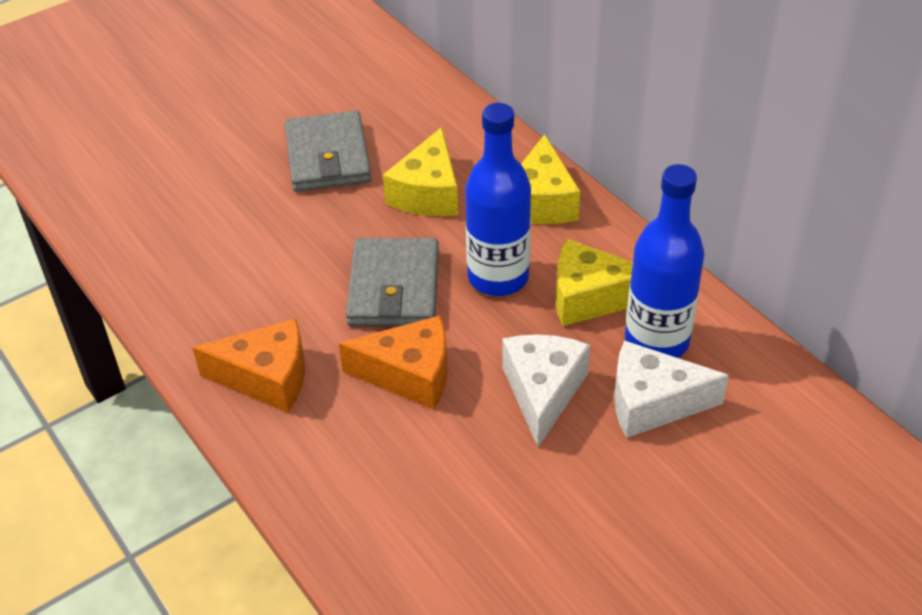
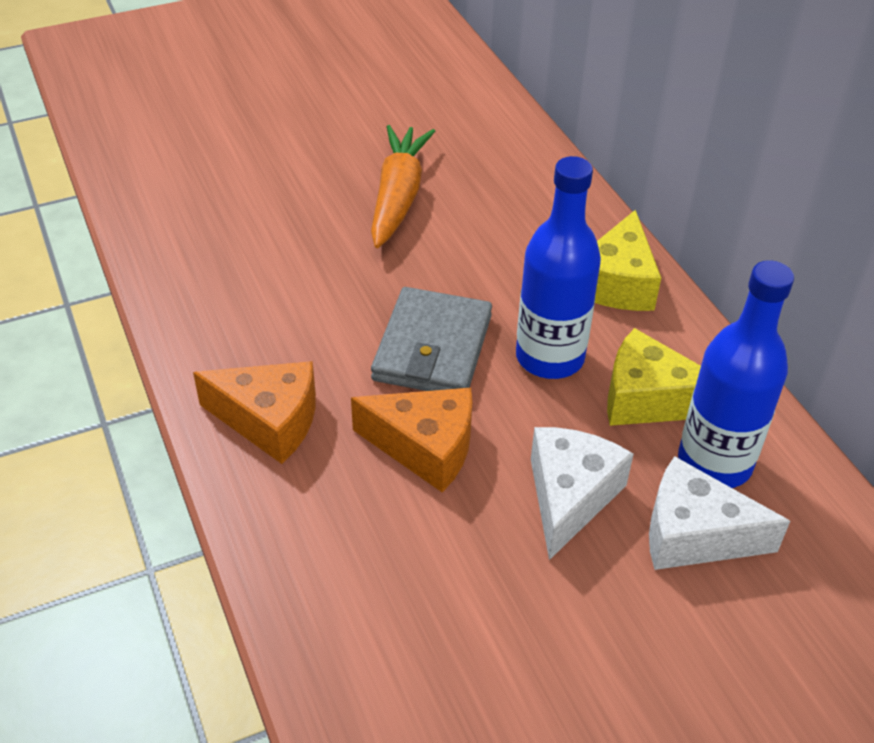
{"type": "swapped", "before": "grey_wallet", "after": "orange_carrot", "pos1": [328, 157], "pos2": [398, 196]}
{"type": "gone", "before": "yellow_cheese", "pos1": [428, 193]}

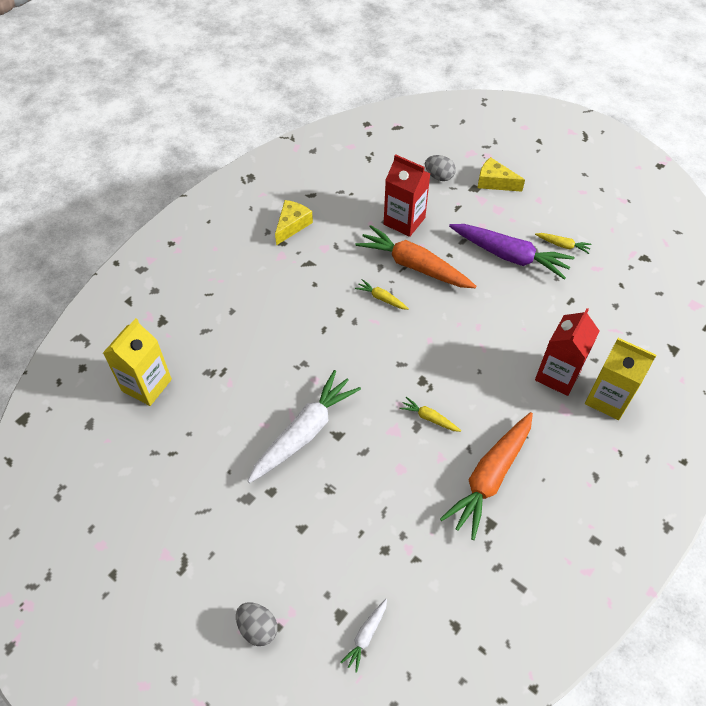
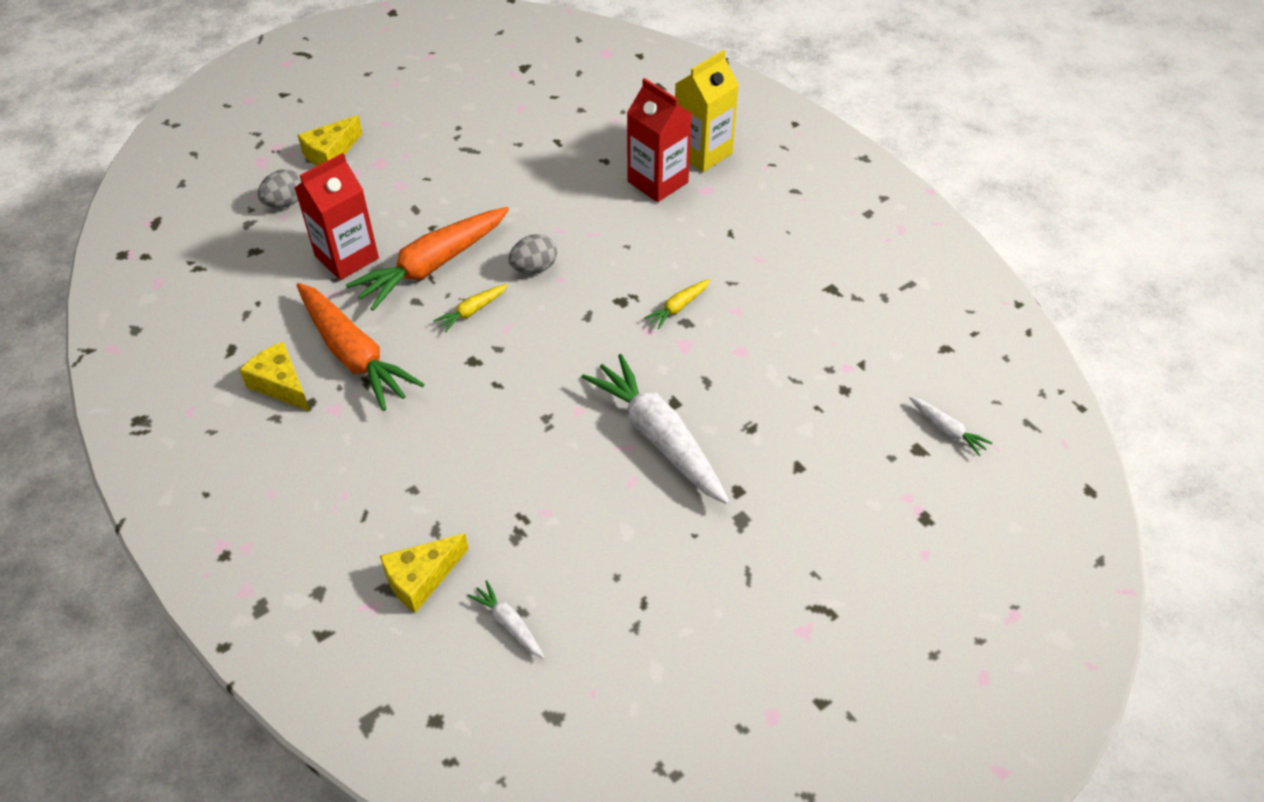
{"type": "shifted", "before": "orange_carrot", "pos1": [490, 477], "pos2": [354, 354]}
{"type": "new", "after": "yellow_cheese", "pos2": [421, 578]}
{"type": "swapped", "before": "yellow_carton", "after": "white_carrot", "pos1": [147, 385], "pos2": [509, 624]}
{"type": "shifted", "before": "grey_egg", "pos1": [258, 628], "pos2": [534, 268]}
{"type": "gone", "before": "purple_carrot", "pos1": [509, 256]}
{"type": "gone", "before": "yellow_carrot", "pos1": [562, 245]}

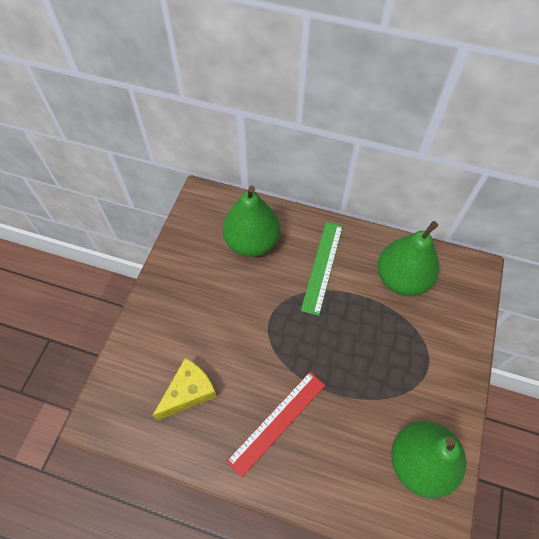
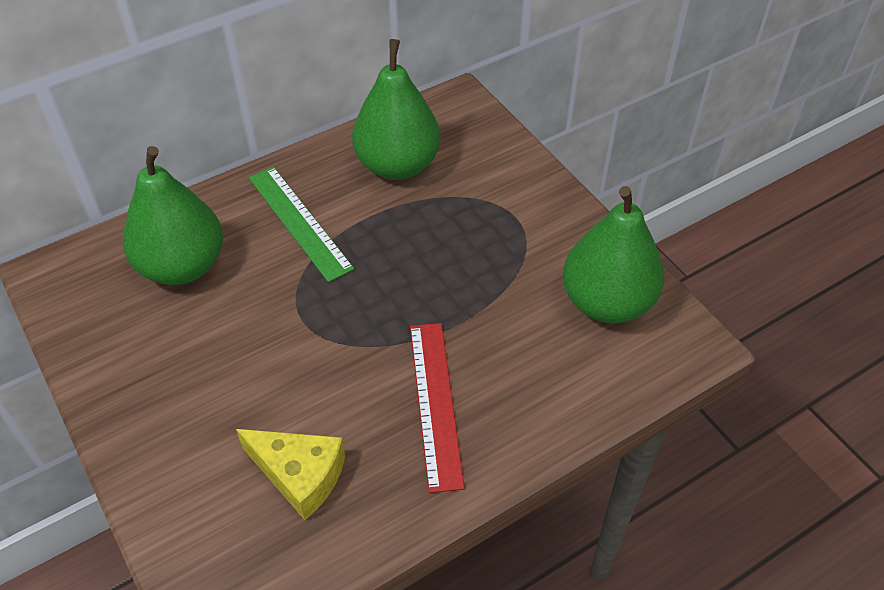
{"type": "rotated", "before": "yellow_cheese", "pos1": [189, 392], "pos2": [299, 475], "turn": 120}

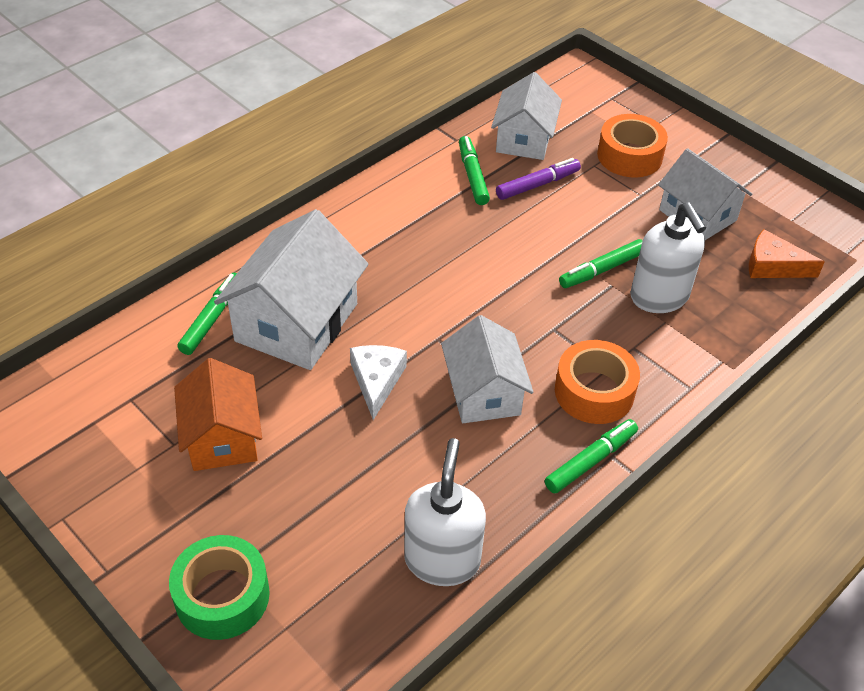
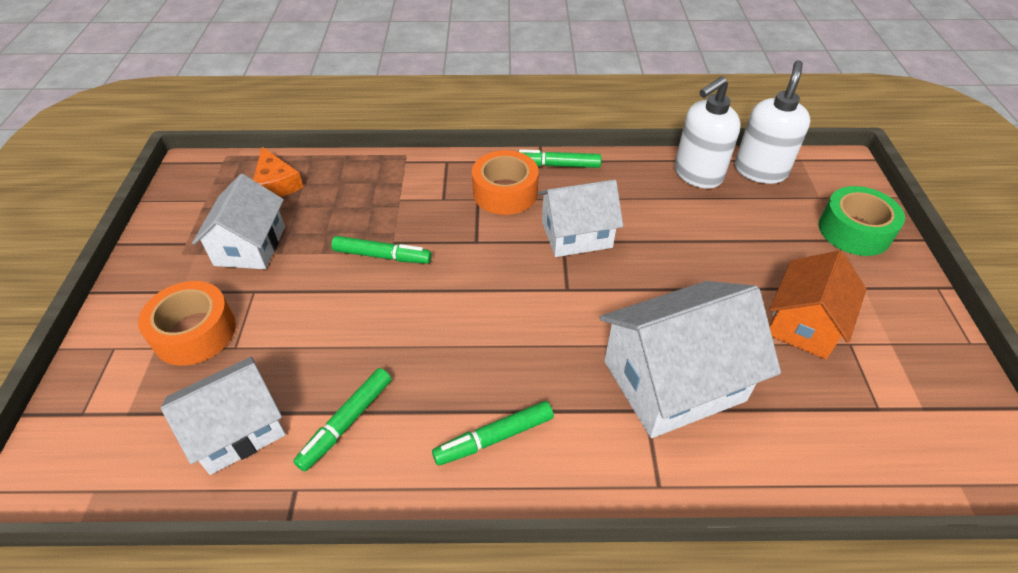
{"type": "shifted", "before": "green_marker", "pos1": [212, 318], "pos2": [494, 438]}
{"type": "rotated", "before": "white_house", "pos1": [483, 392], "pos2": [576, 234], "turn": 45}
{"type": "shifted", "before": "white_soap_dispenser", "pos1": [659, 297], "pos2": [760, 171]}
{"type": "gone", "before": "white_cheese", "pos1": [377, 381]}
{"type": "gone", "before": "purple_marker", "pos1": [537, 185]}

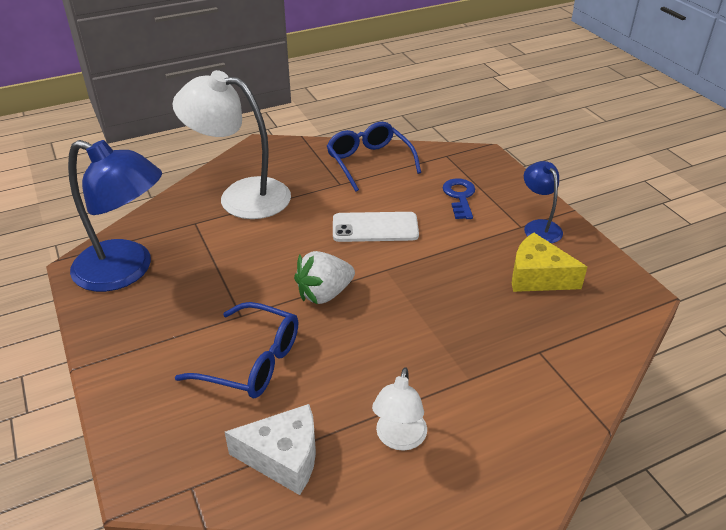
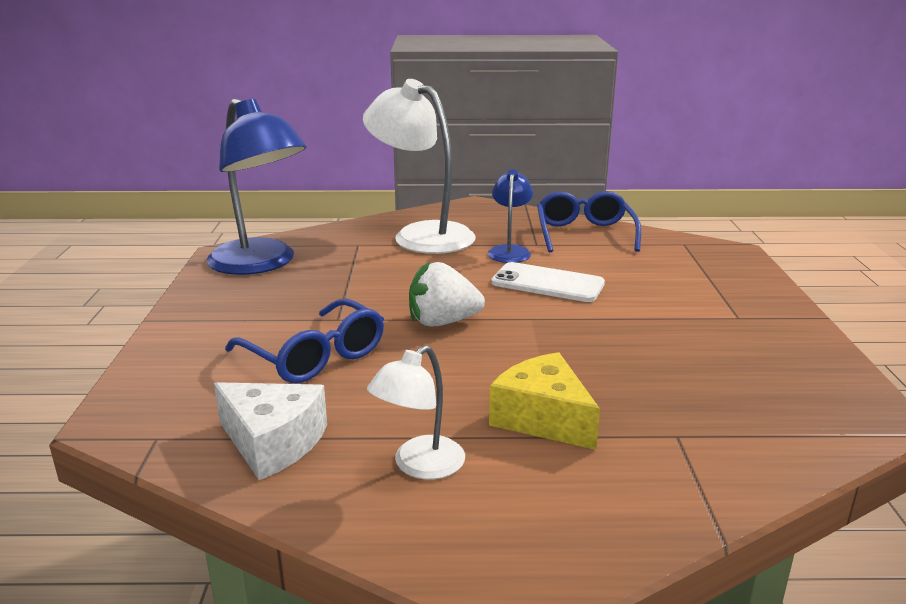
{"type": "shifted", "before": "blue_lamp", "pos1": [539, 227], "pos2": [509, 251]}
{"type": "shifted", "before": "yellow_cheese", "pos1": [537, 277], "pos2": [543, 418]}
{"type": "gone", "before": "blue_key", "pos1": [459, 197]}

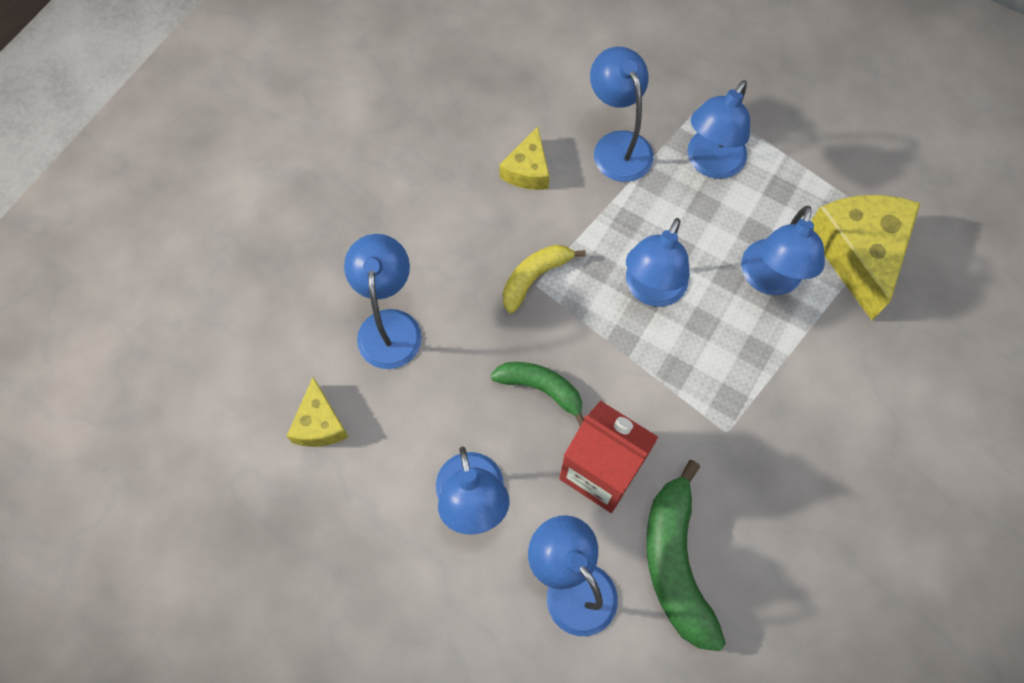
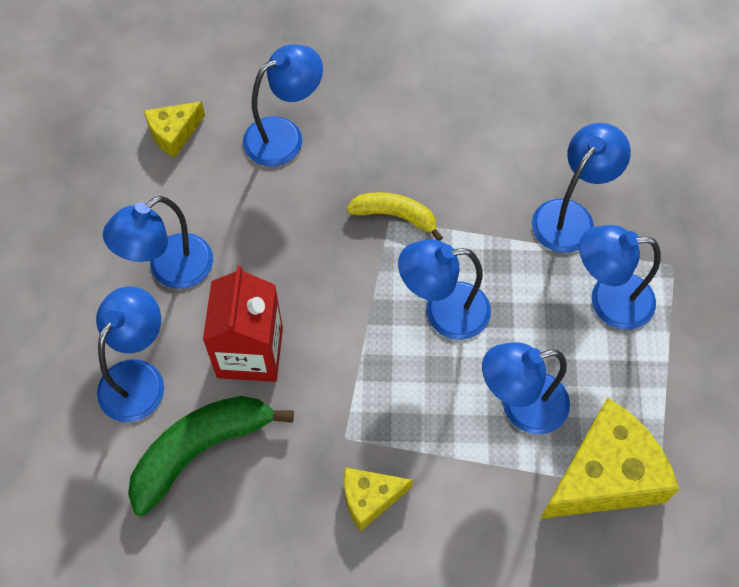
{"type": "shifted", "before": "yellow_cheese", "pos1": [527, 170], "pos2": [369, 498]}
{"type": "gone", "before": "green_banana", "pos1": [541, 389]}

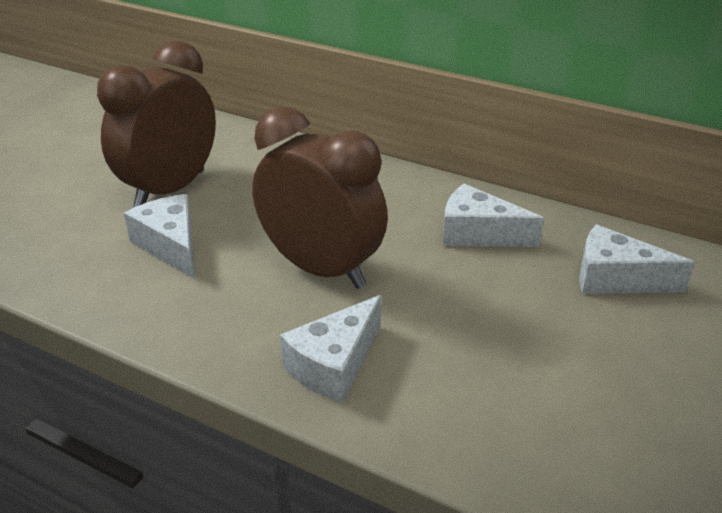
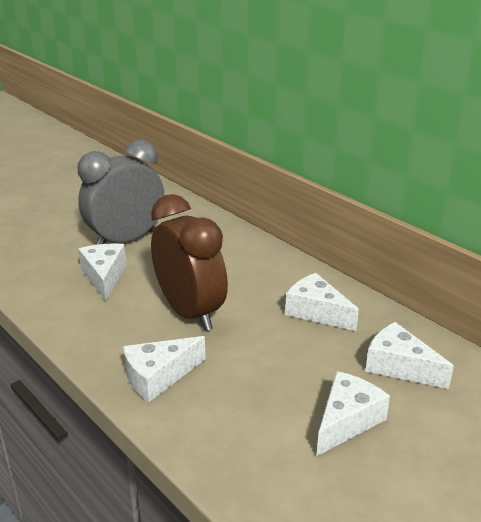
{"type": "repainted", "before": "brown_clock", "after": "grey_clock", "pos1": [170, 190], "pos2": [126, 240]}
{"type": "new", "after": "white_cheese", "pos2": [347, 421]}

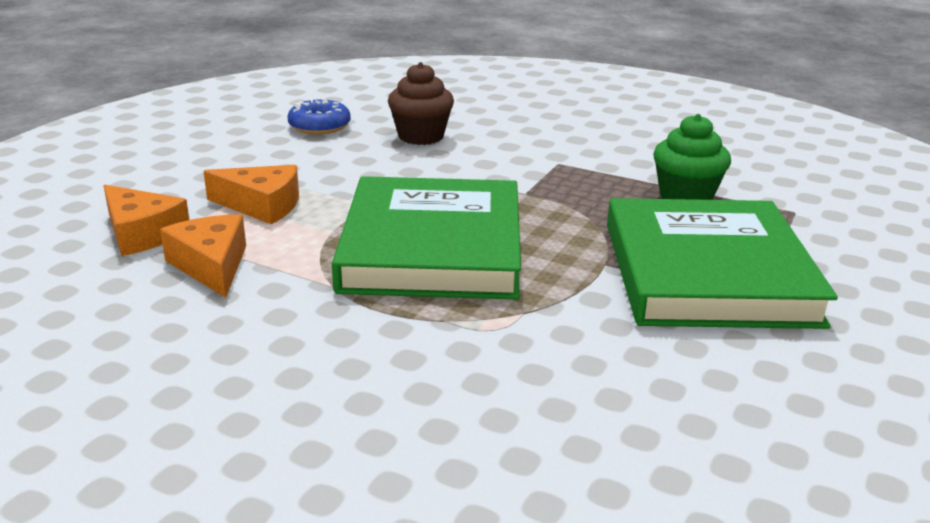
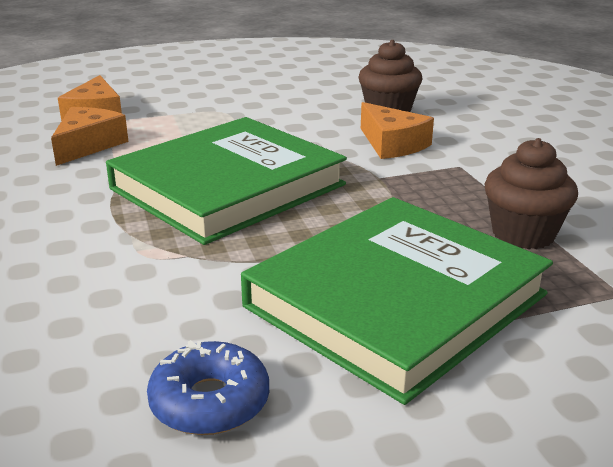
{"type": "shifted", "before": "blue_donut", "pos1": [319, 126], "pos2": [210, 402]}
{"type": "shifted", "before": "orange_cheese", "pos1": [262, 205], "pos2": [392, 144]}
{"type": "repainted", "before": "green_cupcake", "after": "brown_cupcake", "pos1": [686, 196], "pos2": [523, 234]}

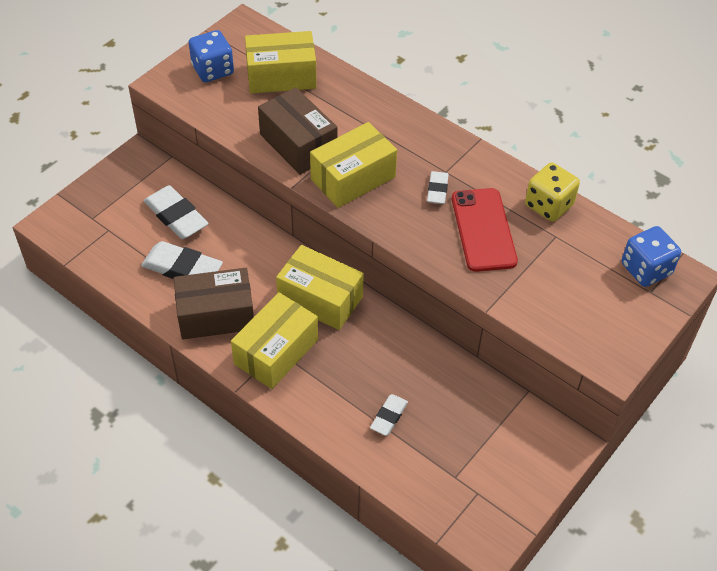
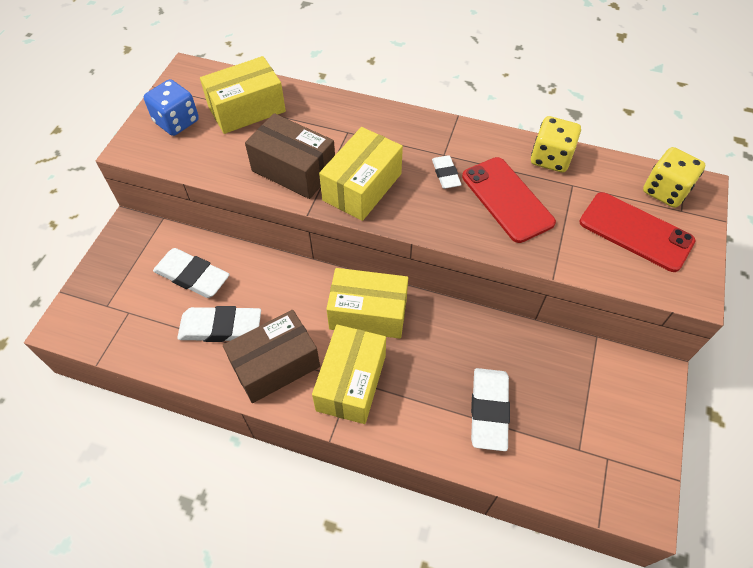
{"type": "scaled", "before": "white_eraser", "pos1": [389, 417], "pos2": [488, 410], "scale": 1.74}
{"type": "new", "after": "red_phone", "pos2": [635, 231]}
{"type": "repainted", "before": "blue_dice", "after": "yellow_dice", "pos1": [646, 269], "pos2": [665, 191]}

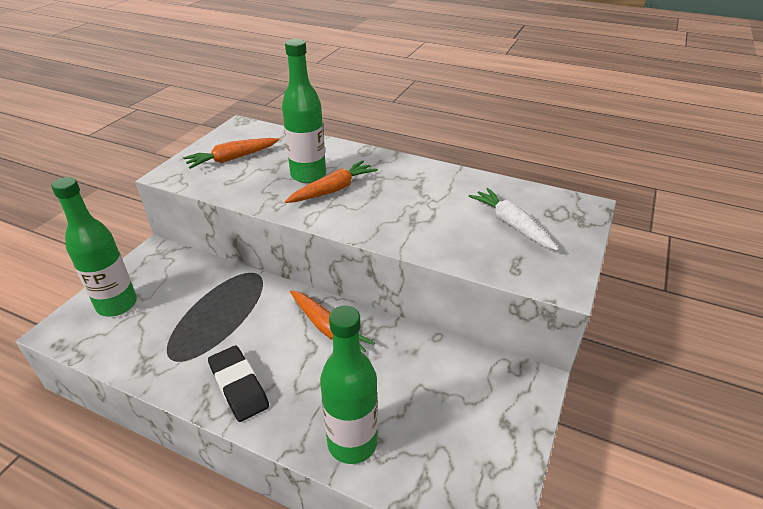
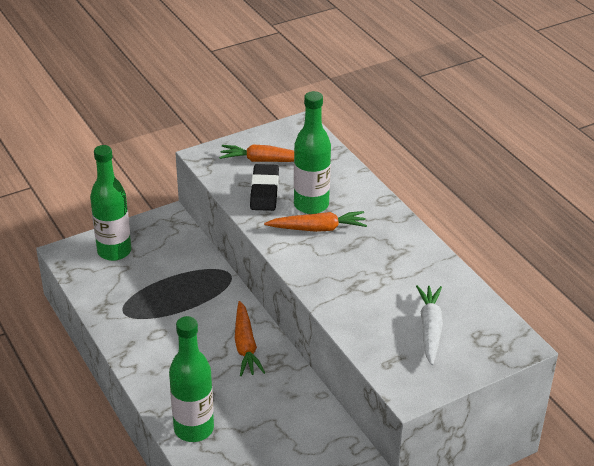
{"type": "shifted", "before": "black_eraser", "pos1": [239, 386], "pos2": [264, 191]}

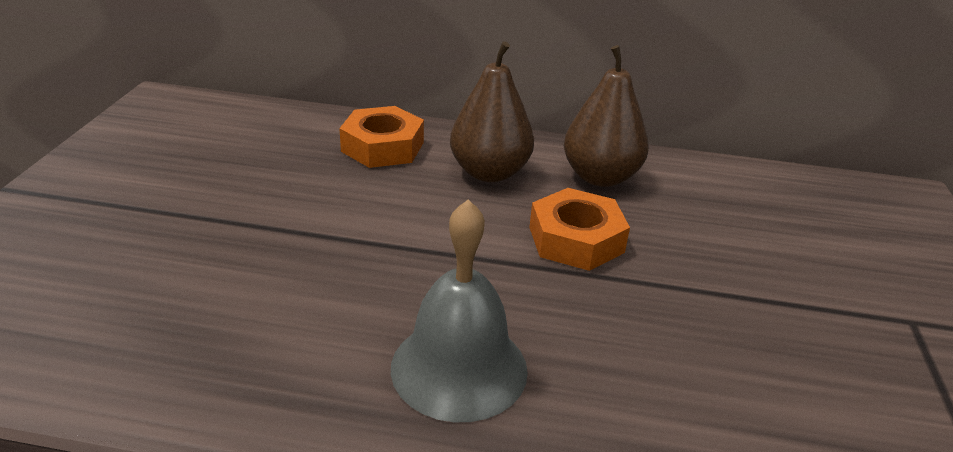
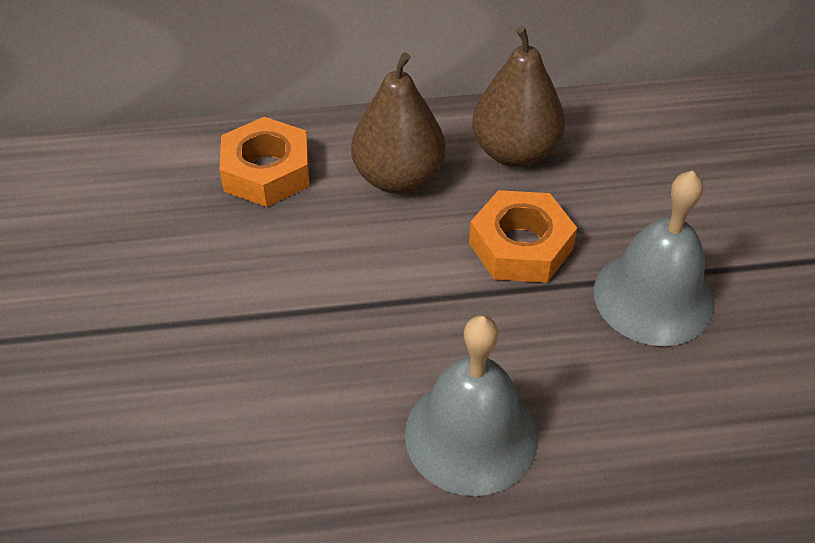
{"type": "new", "after": "grey_bell", "pos2": [653, 297]}

